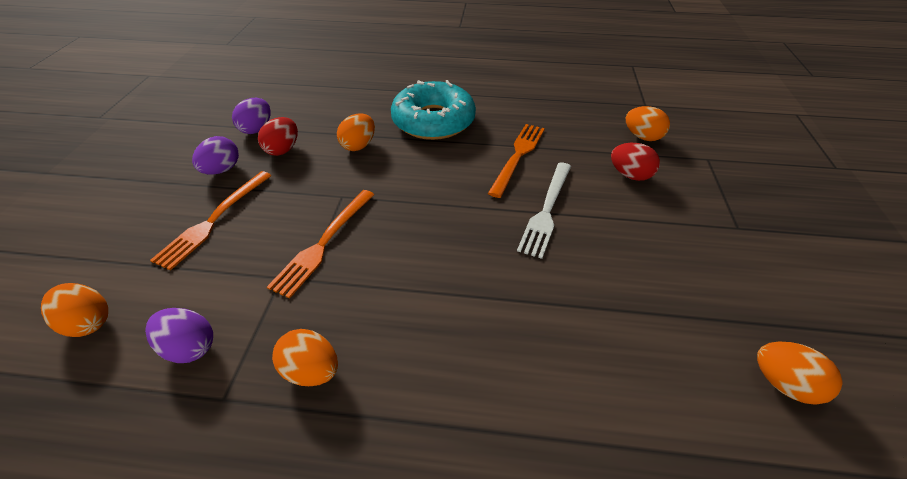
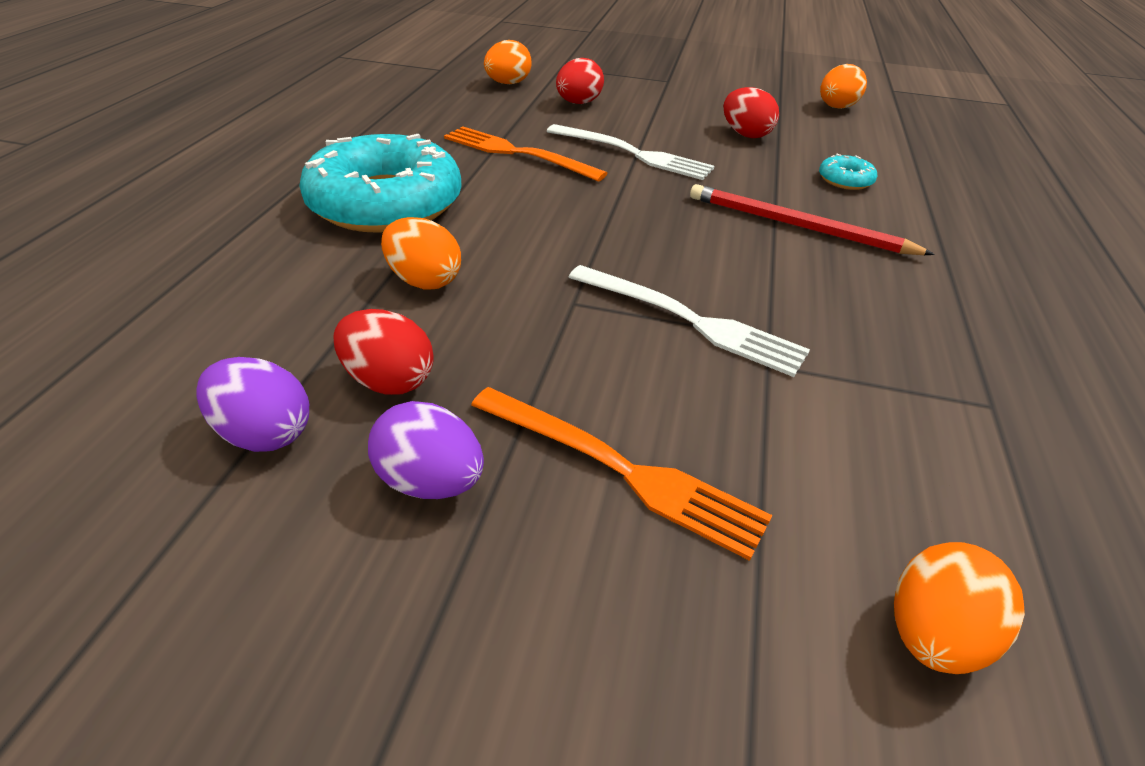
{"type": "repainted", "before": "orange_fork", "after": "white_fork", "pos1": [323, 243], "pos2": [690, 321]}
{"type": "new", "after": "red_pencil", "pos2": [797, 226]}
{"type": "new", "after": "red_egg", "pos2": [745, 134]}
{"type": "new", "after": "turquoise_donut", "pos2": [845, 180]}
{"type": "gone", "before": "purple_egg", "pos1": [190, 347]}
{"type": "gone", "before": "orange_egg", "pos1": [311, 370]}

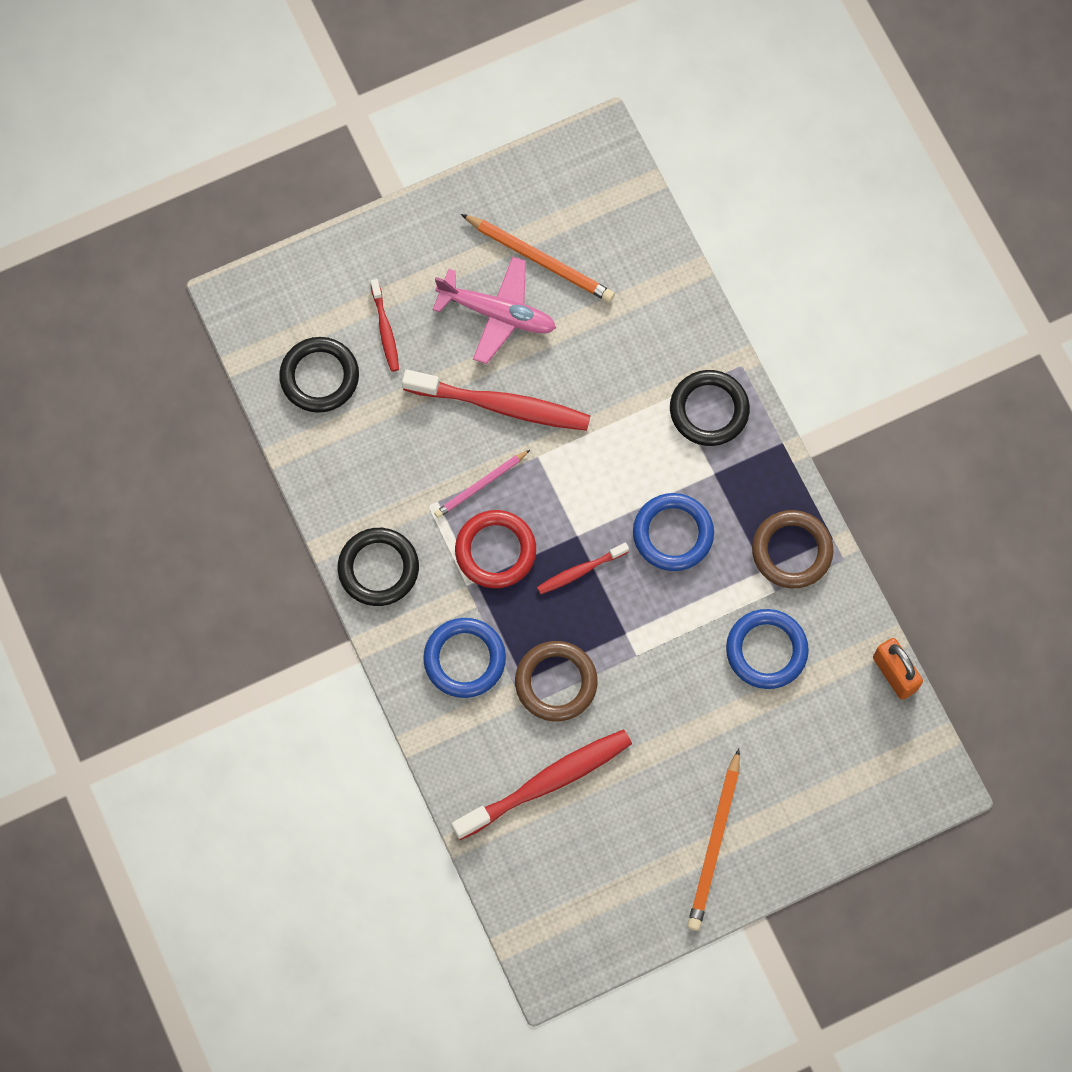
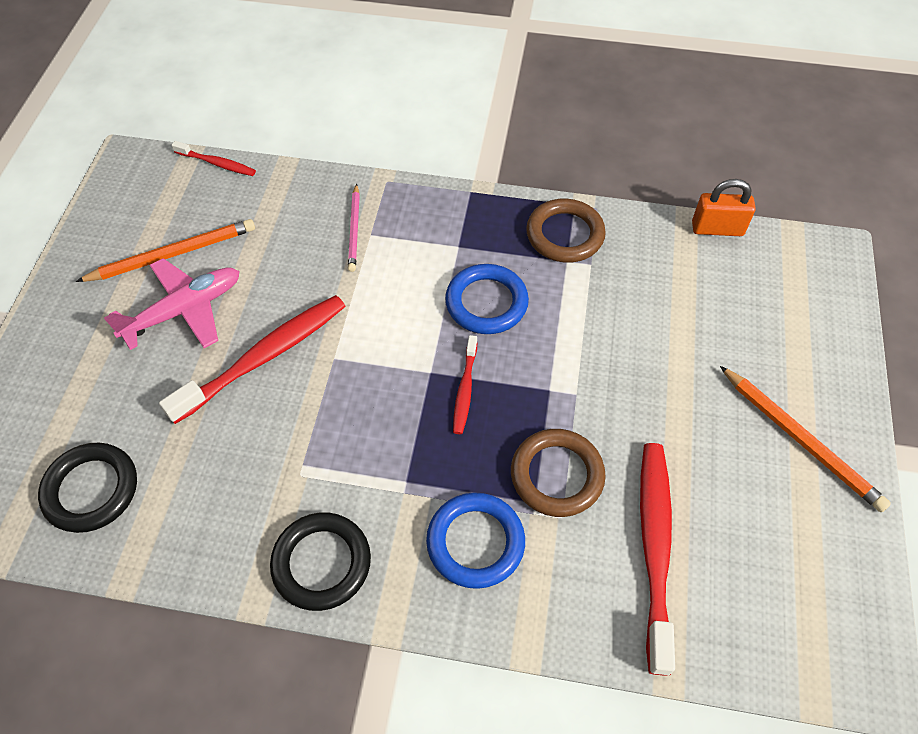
{"type": "shifted", "before": "red_toothbrush", "pos1": [385, 330], "pos2": [217, 163]}
{"type": "shifted", "before": "pink_pencil", "pos1": [481, 485], "pos2": [354, 230]}
{"type": "gone", "before": "red_ring", "pos1": [495, 551]}
{"type": "gone", "before": "black_ring", "pos1": [709, 410]}
{"type": "gone", "before": "blue_ring", "pos1": [766, 650]}

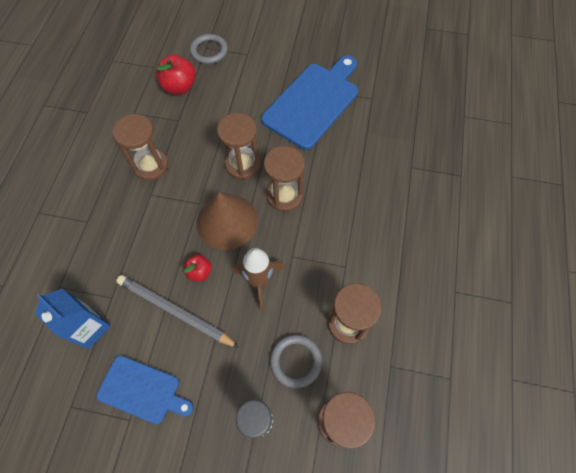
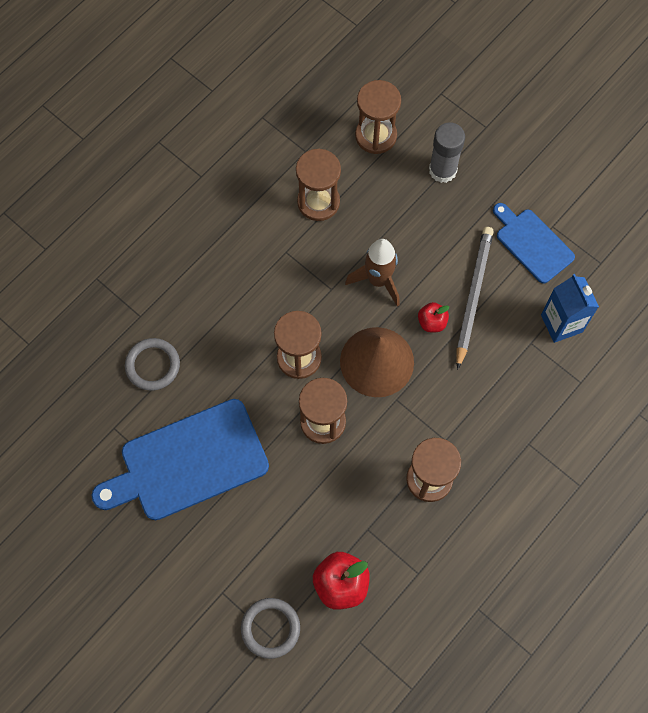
{"type": "shifted", "before": "grey_ring", "pos1": [296, 361], "pos2": [153, 365]}
{"type": "rotated", "before": "grey_pencil", "pos1": [175, 311], "pos2": [473, 296], "turn": -135}

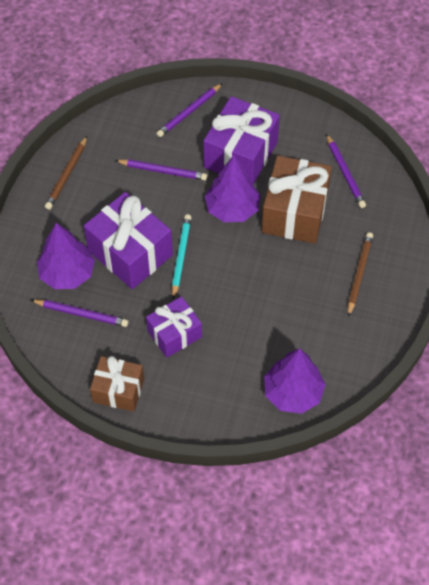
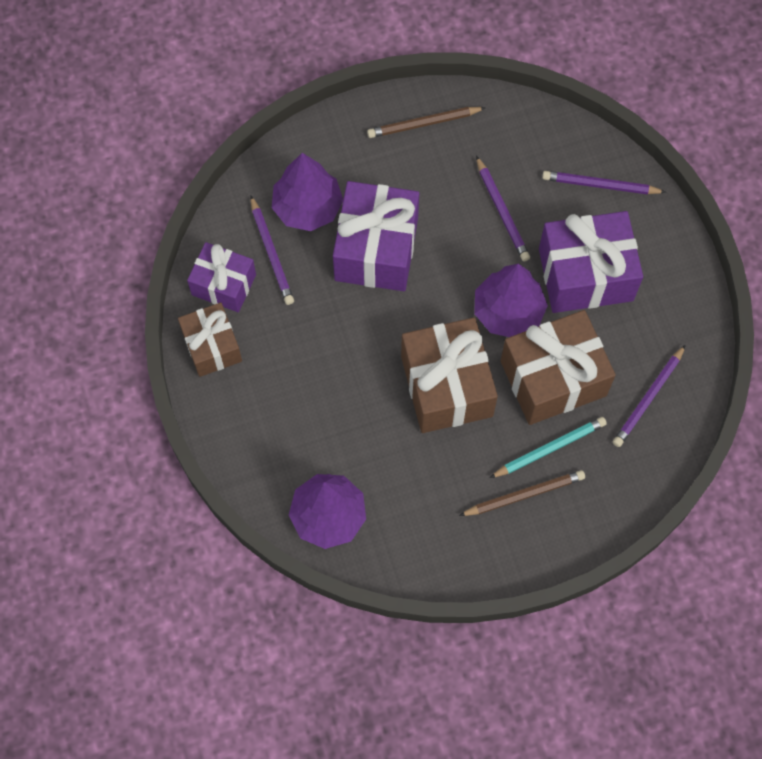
{"type": "shifted", "before": "purple_gift", "pos1": [174, 334], "pos2": [223, 285]}
{"type": "new", "after": "brown_gift", "pos2": [446, 386]}
{"type": "shifted", "before": "turquoise_pencil", "pos1": [181, 256], "pos2": [550, 448]}

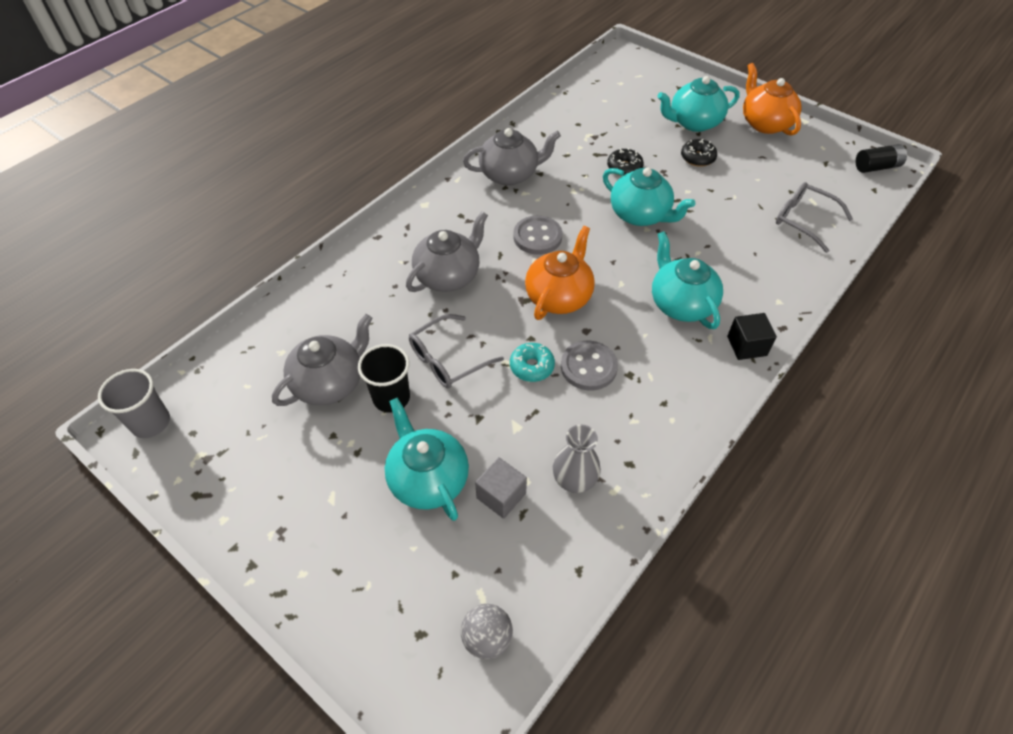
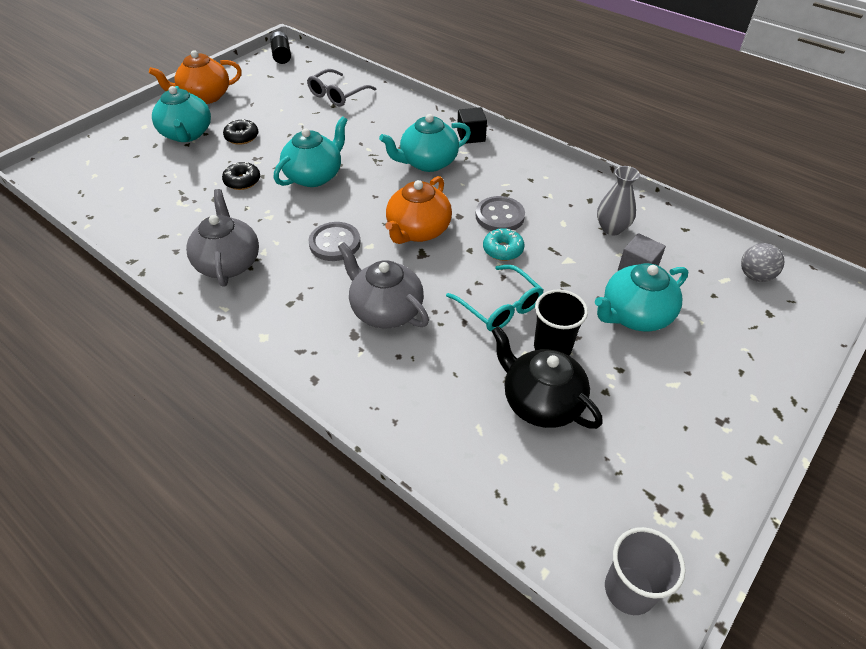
{"type": "rotated", "before": "orange_teapot", "pos1": [559, 296], "pos2": [418, 231], "turn": -90}
{"type": "repainted", "before": "grey_glasses", "after": "turquoise_glasses", "pos1": [448, 359], "pos2": [499, 306]}
{"type": "repainted", "before": "grey_teapot", "after": "black_teapot", "pos1": [330, 383], "pos2": [541, 402]}

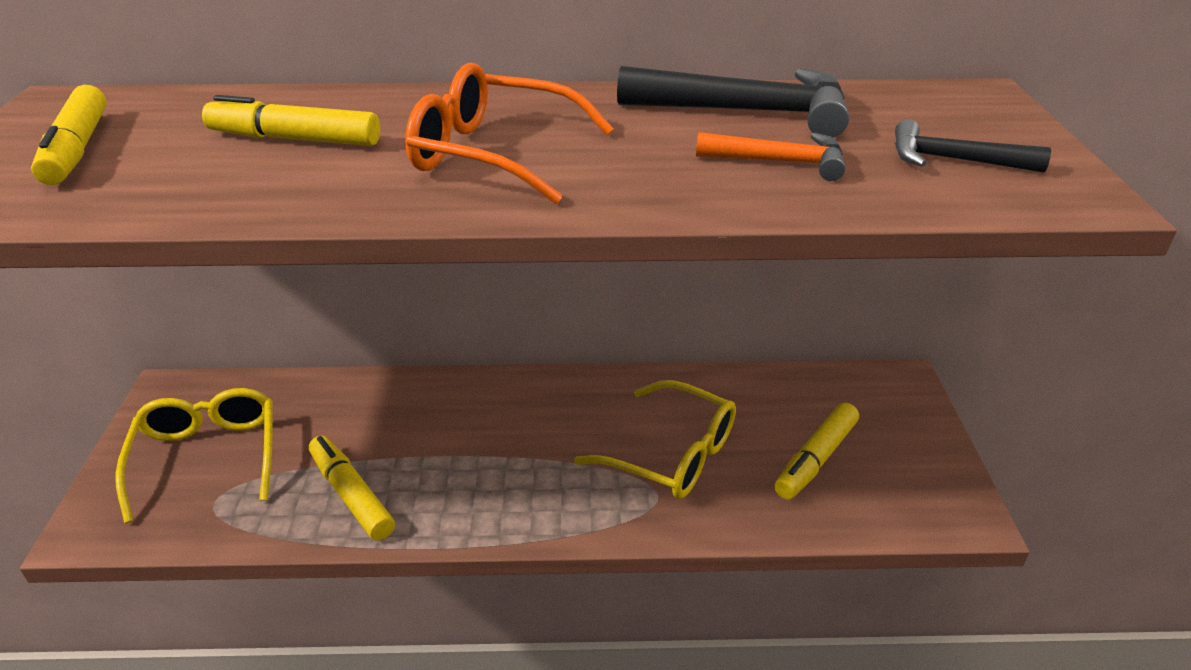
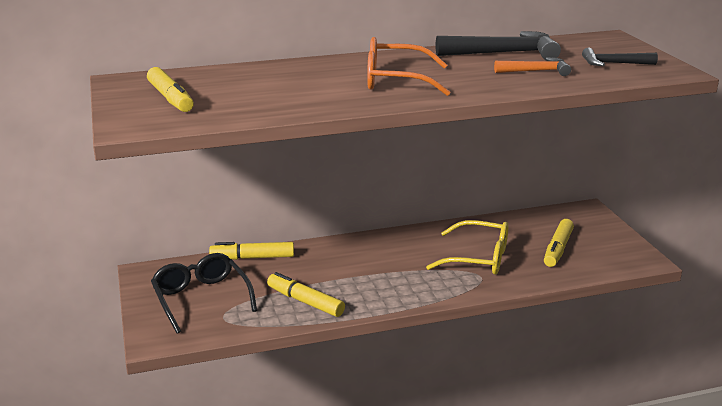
{"type": "repainted", "before": "yellow_glasses", "after": "black_glasses", "pos1": [207, 457], "pos2": [201, 299]}
{"type": "shifted", "before": "yellow_marker", "pos1": [294, 139], "pos2": [252, 258]}

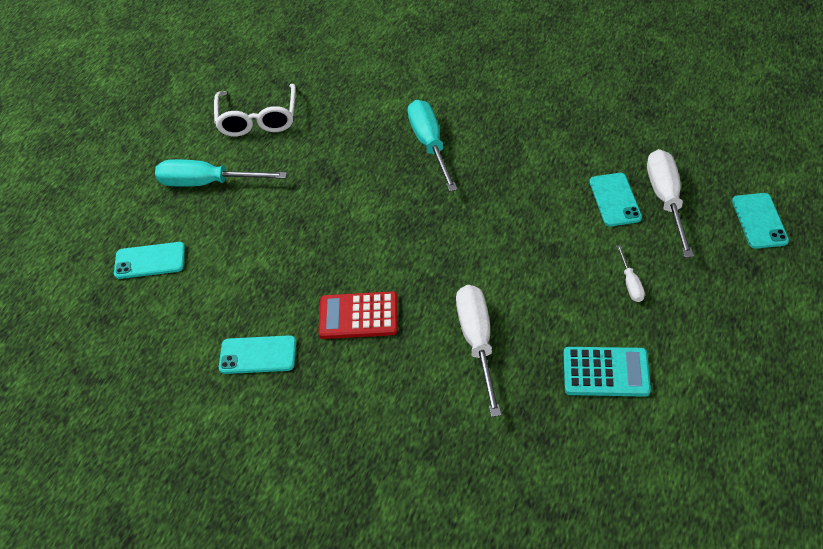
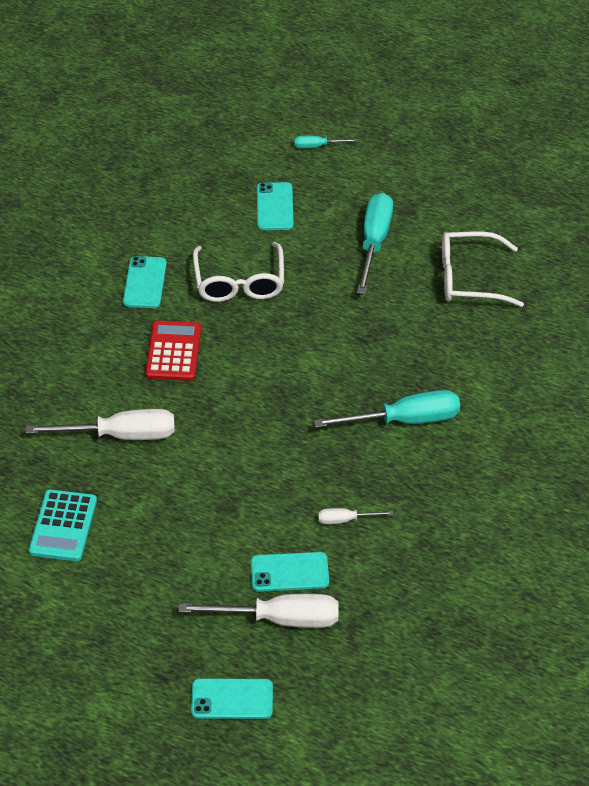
{"type": "new", "after": "white_glasses", "pos2": [239, 282]}
{"type": "new", "after": "turquoise_screwdriver", "pos2": [317, 146]}
{"type": "shifted", "before": "white_screwdriver", "pos1": [630, 283], "pos2": [346, 520]}

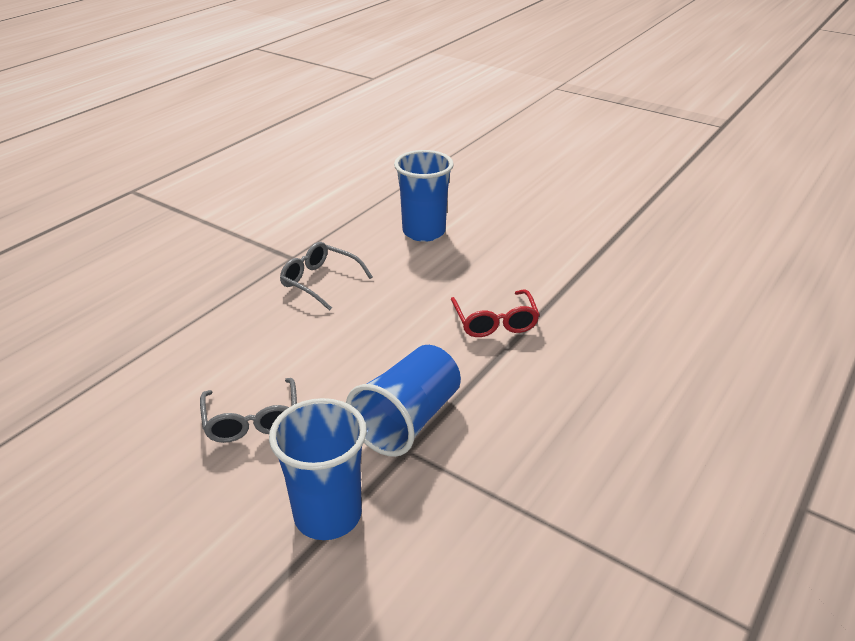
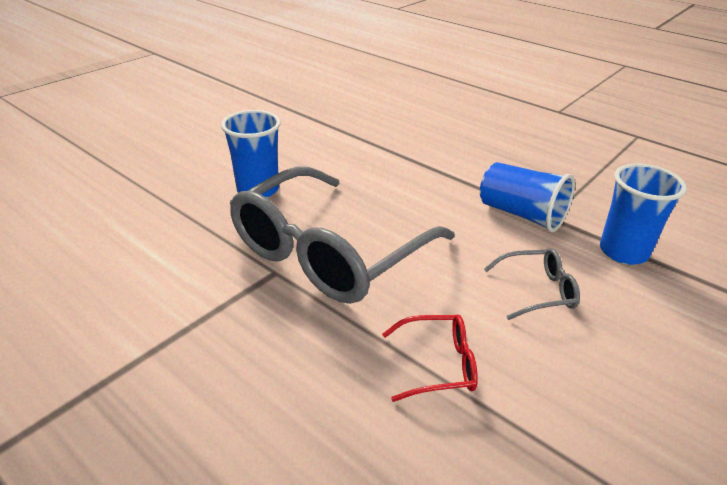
{"type": "scaled", "before": "grey_glasses", "pos1": [320, 281], "pos2": [329, 252], "scale": 2.42}
{"type": "shifted", "before": "red_glasses", "pos1": [495, 322], "pos2": [438, 364]}

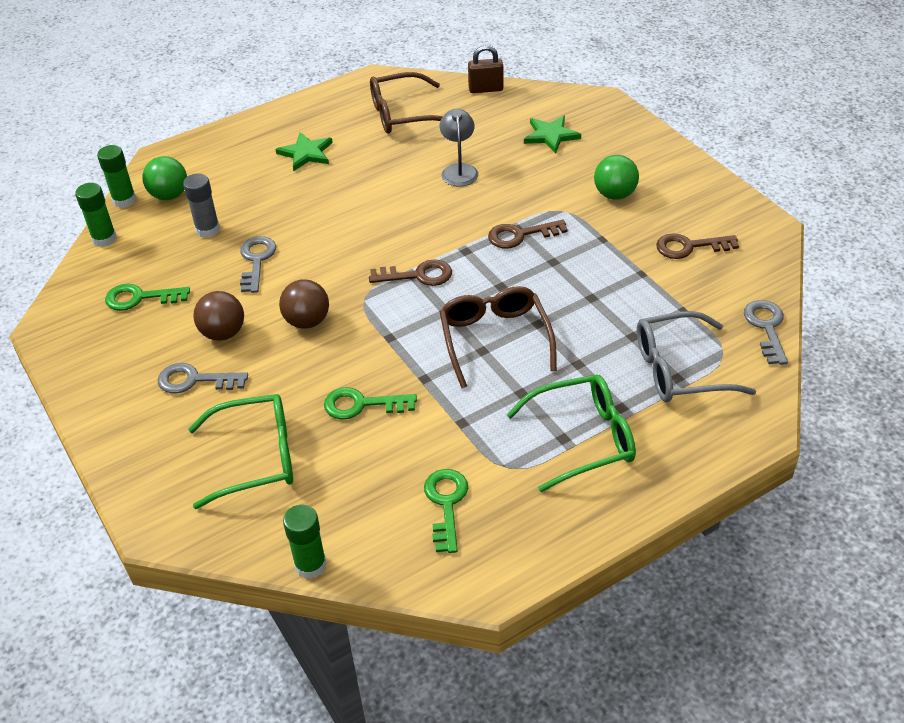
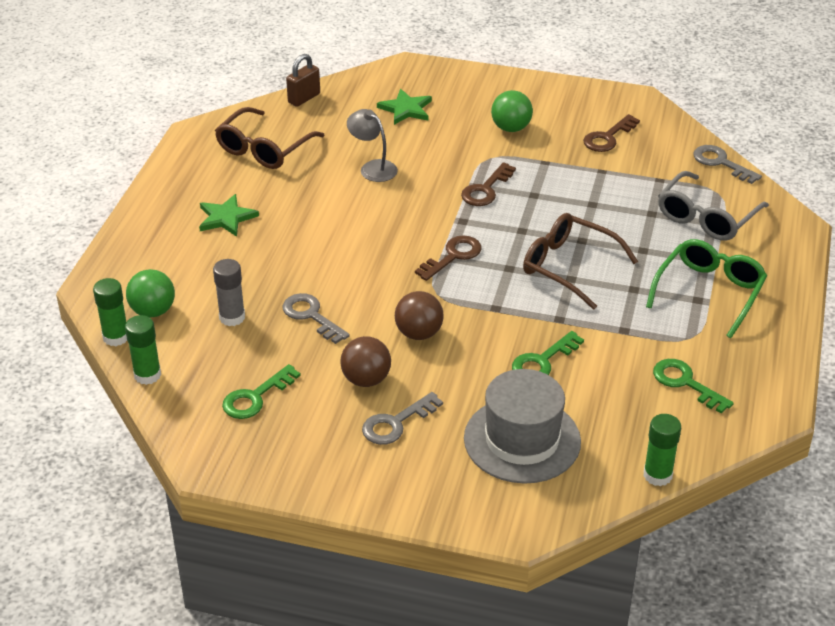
{"type": "swapped", "before": "green_glasses", "after": "grey_hat", "pos1": [257, 457], "pos2": [522, 440]}

